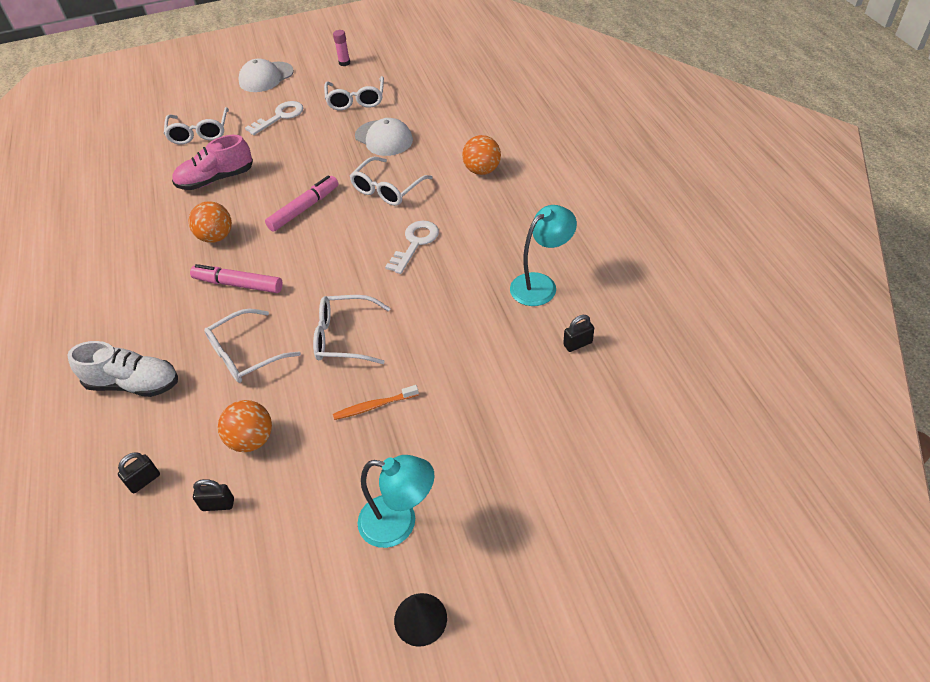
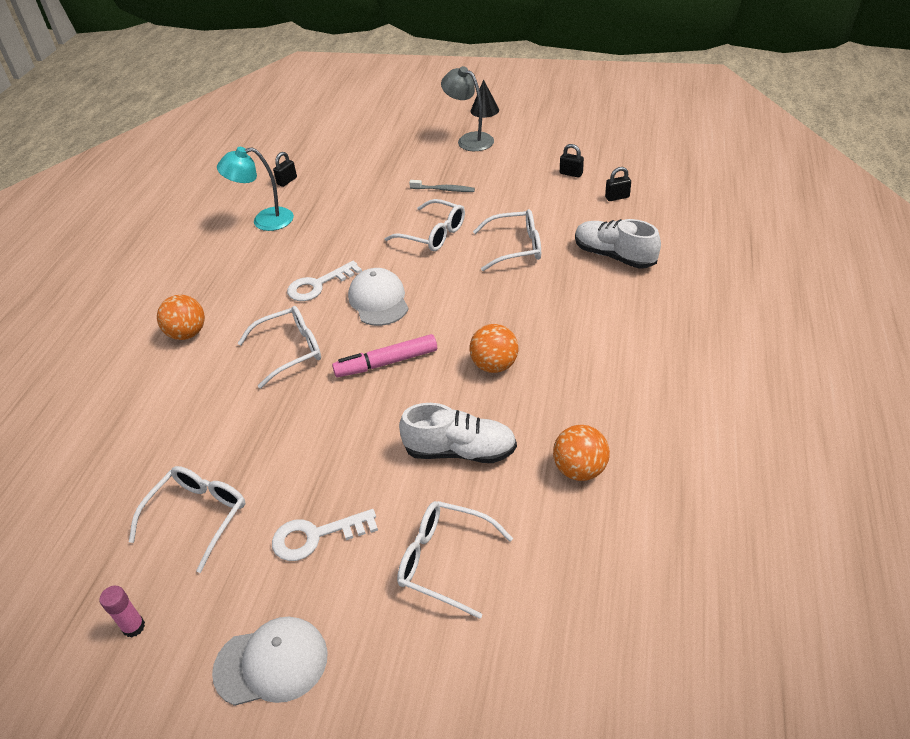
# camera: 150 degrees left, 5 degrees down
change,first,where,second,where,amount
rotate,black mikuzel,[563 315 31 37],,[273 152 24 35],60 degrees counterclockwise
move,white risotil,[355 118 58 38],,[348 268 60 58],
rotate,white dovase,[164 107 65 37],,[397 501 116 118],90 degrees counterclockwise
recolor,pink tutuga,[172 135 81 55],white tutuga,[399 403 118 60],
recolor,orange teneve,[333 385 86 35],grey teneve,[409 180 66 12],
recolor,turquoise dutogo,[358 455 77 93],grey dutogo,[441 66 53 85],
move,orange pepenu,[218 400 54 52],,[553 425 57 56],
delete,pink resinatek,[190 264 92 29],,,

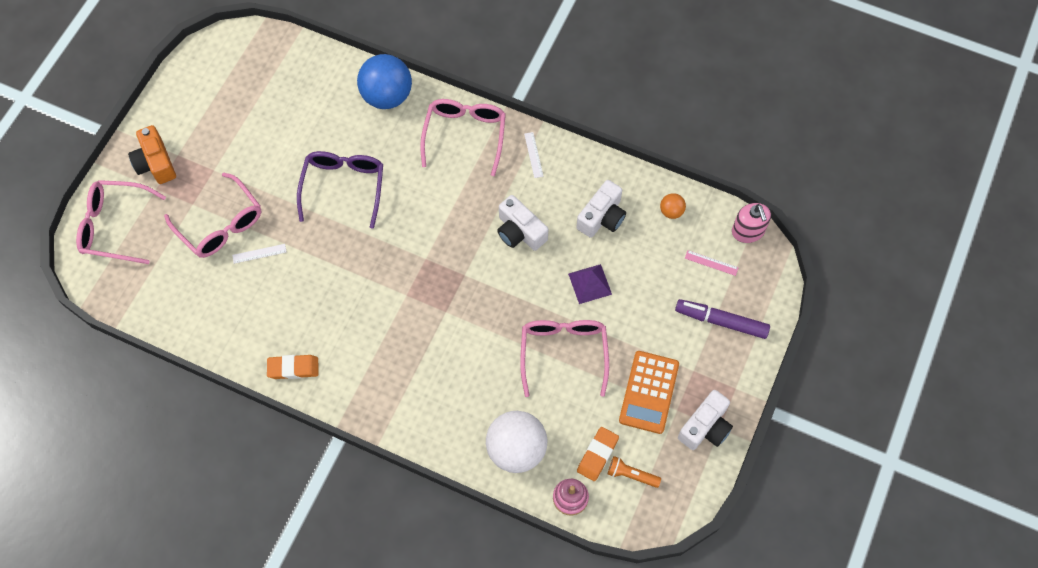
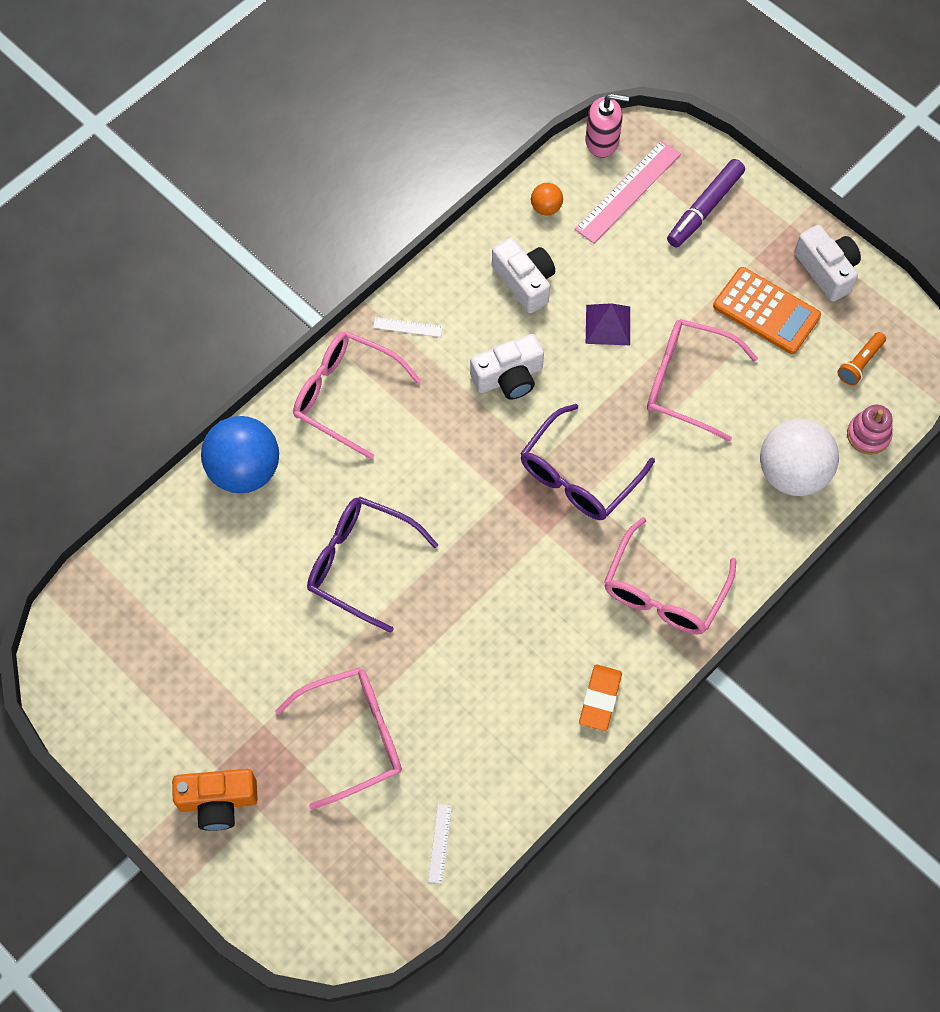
# camera: 70 degrees left, 0 degrees up
change,first,where,second,where,amount
move,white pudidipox,[232 244 54 20],,[428 804 24 80],
insert,,,purple dovase,[520 404 135 116],
resize,pink pudidipox,[685 250 54 26],,[574 140 107 103],x2.10
move,pink dovase,[76 180 90 84],,[604 517 132 117],
delete,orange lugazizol,[577 427 42 54],,,

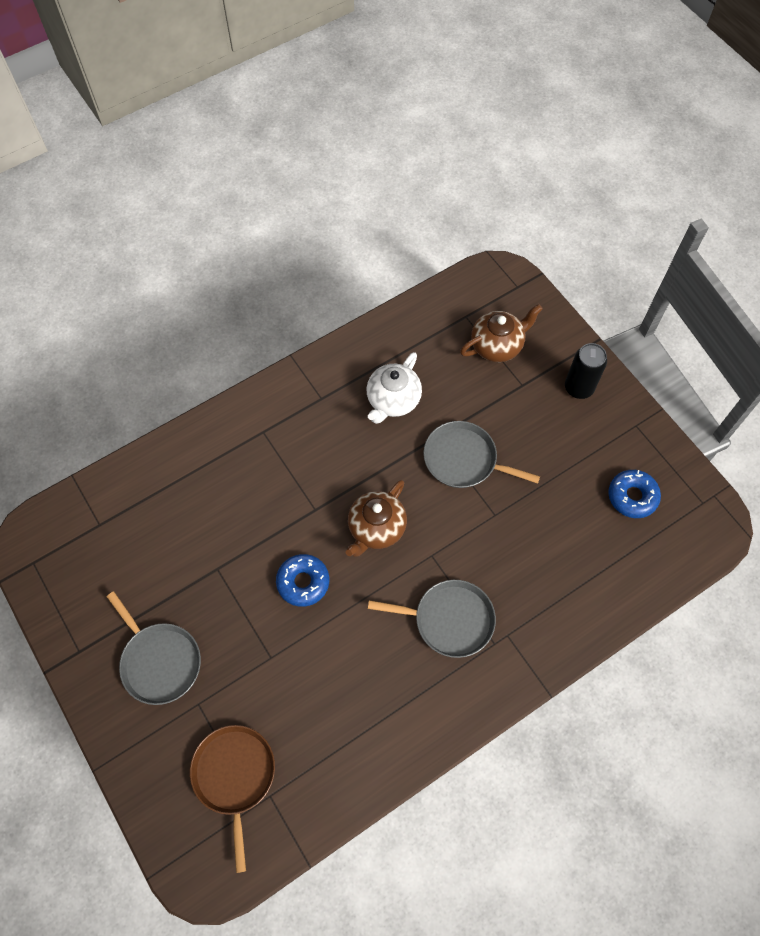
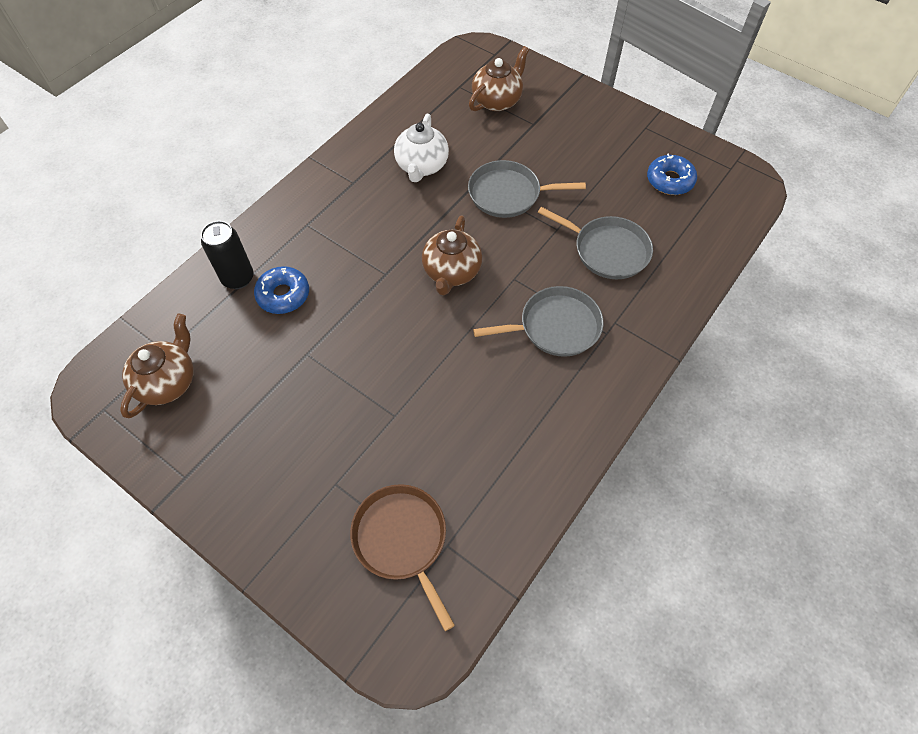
# camera: 20 degrees left, 5 degrees down
change,first,where,second,where,amount
insert,,,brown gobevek,[120 314 74 104],
move,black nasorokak,[565 343 42 56],,[201 221 52 68],
move,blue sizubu,[276 554 53 53],,[254 266 55 48],
move,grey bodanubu,[107 591 94 114],,[538 207 115 72],

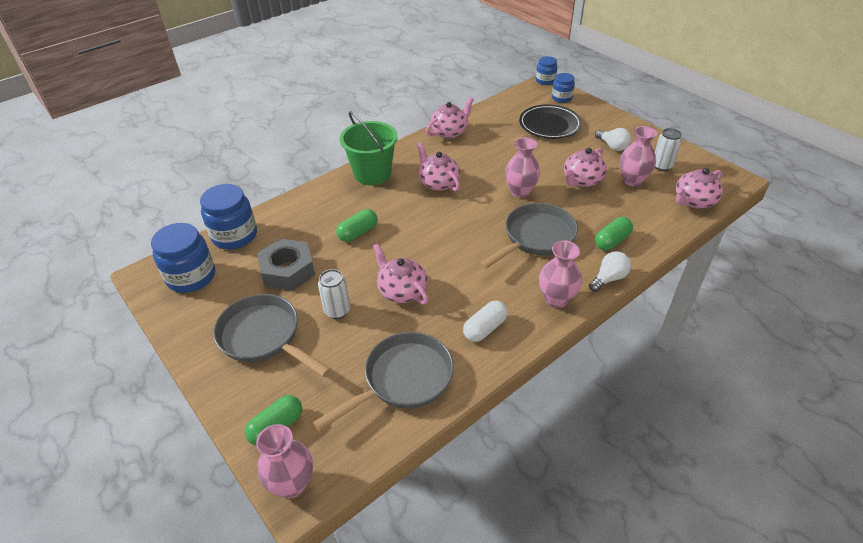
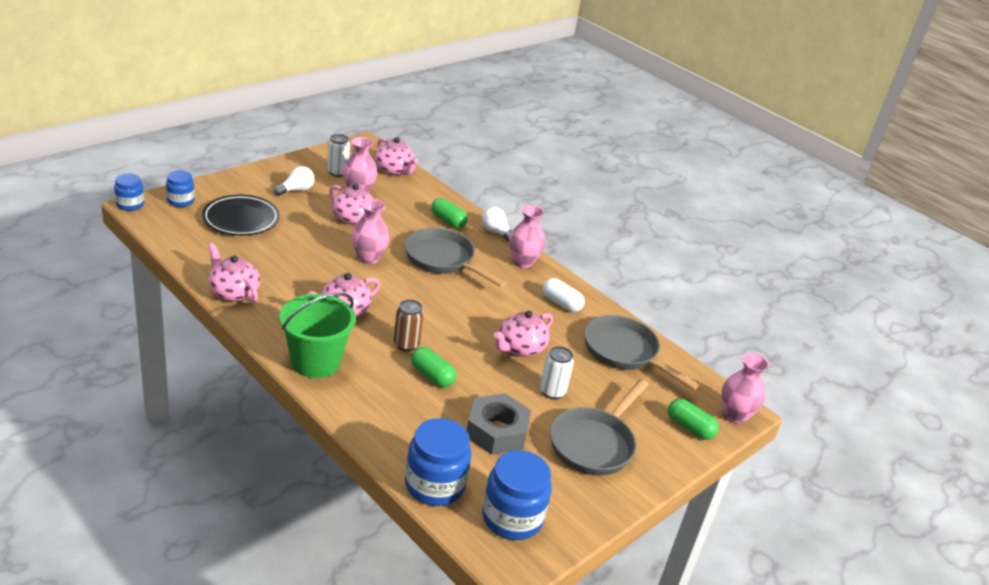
# camera: 100 degrees left, 10 degrees down
change,first,where,second,where,amount
insert,,,brown nasorokak,[394 299 30 53],

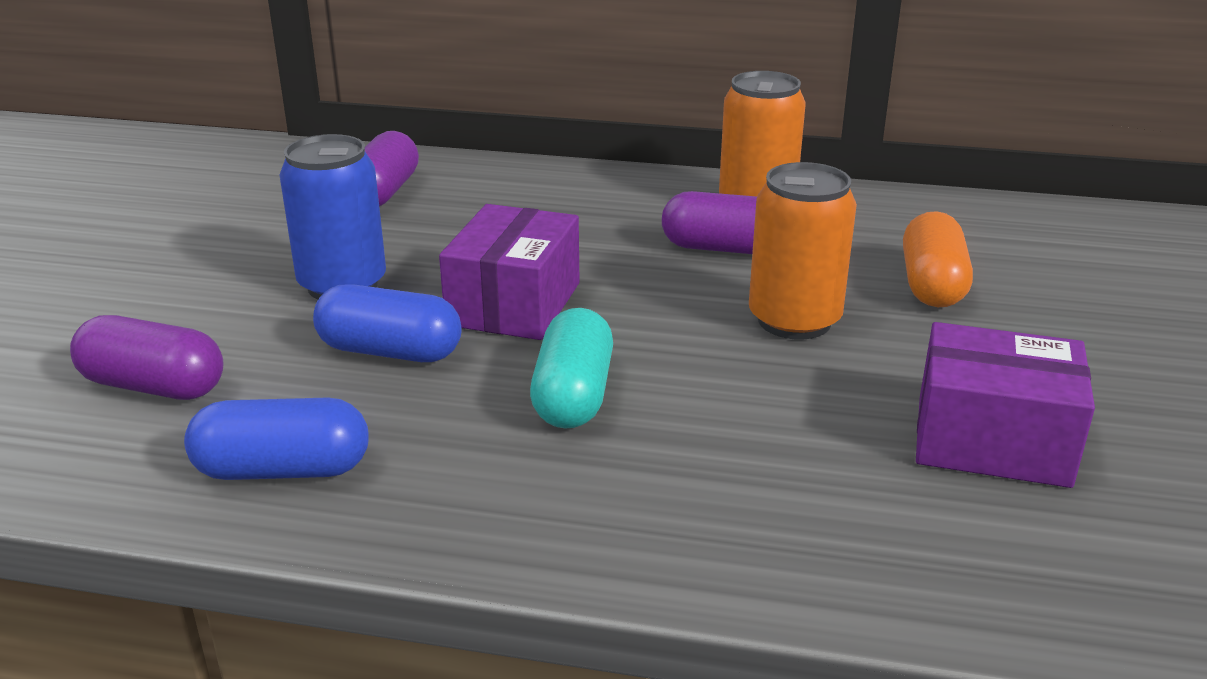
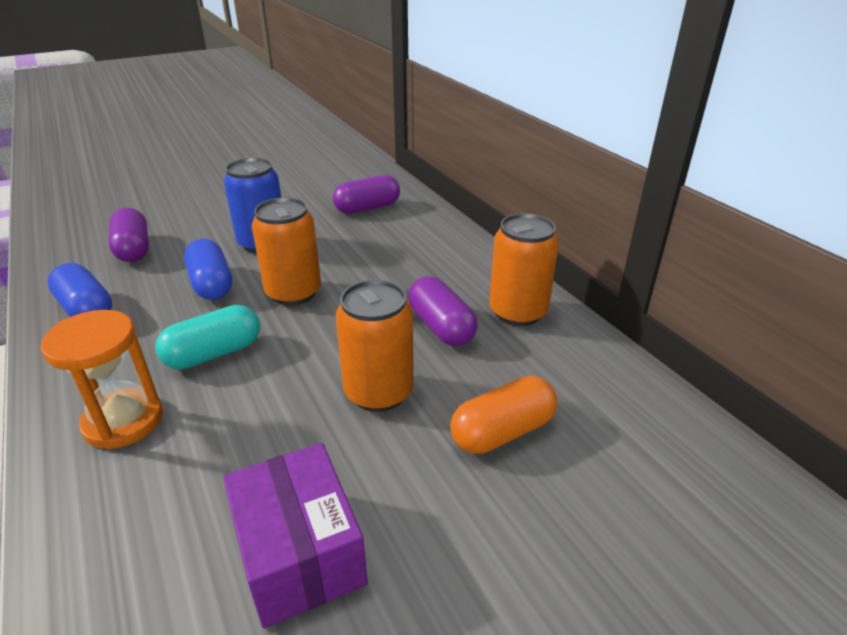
# camera: 50 degrees right, 5 degrees up
change,first,where,second,where,amount
insert,,,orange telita,[41 310 122 139],
replace,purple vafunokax,[439 204 140 136],orange nasorokak,[252 197 69 109],

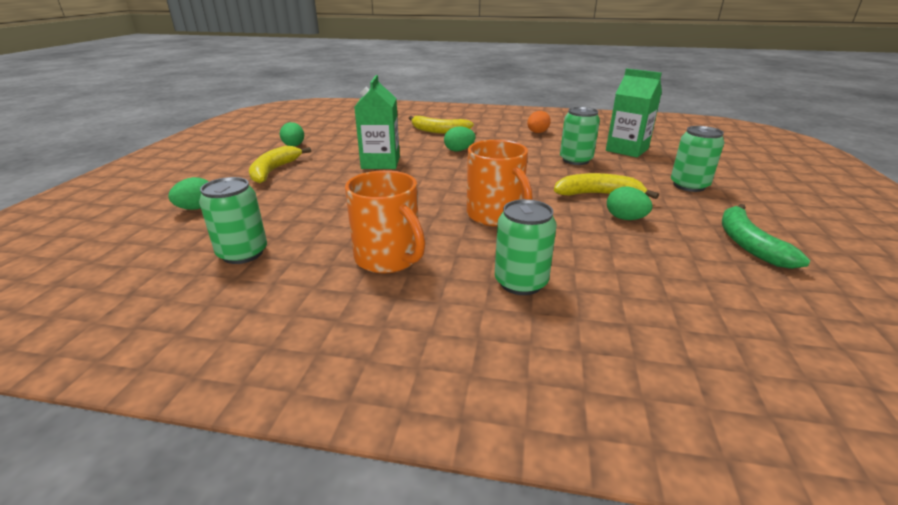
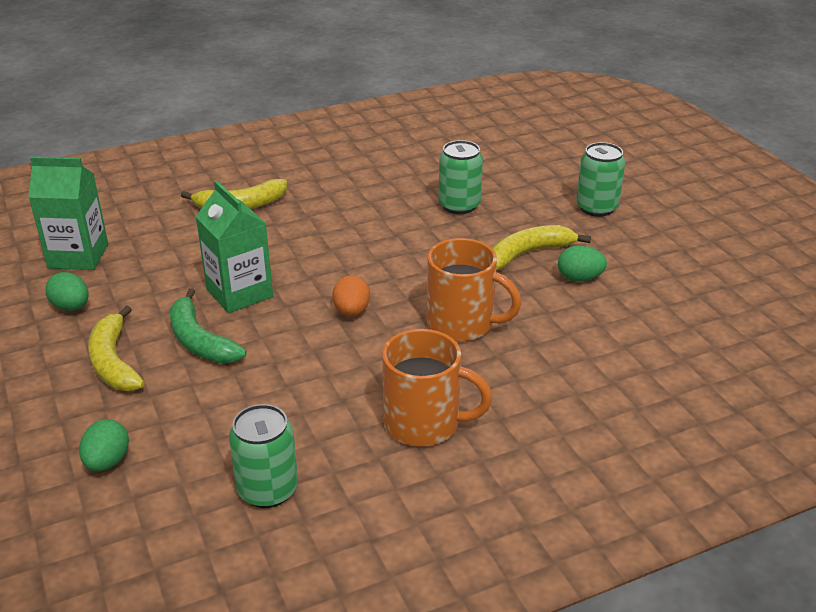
# camera: 35 degrees left, 5 degrees up
change,first,where,second,where,amount
move,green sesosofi,[606 68 56 90],,[28 157 80 113],
move,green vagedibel,[722 204 88 65],,[170 288 76 75],
move,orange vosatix,[527 111 24 22],,[332 275 38 41],
delete,green vosatix,[444 127 32 24],,,
delete,green nasorokak,[495 199 62 96],,,

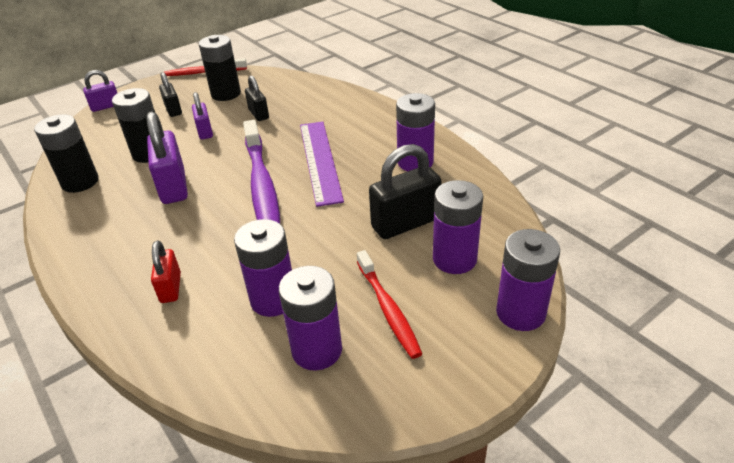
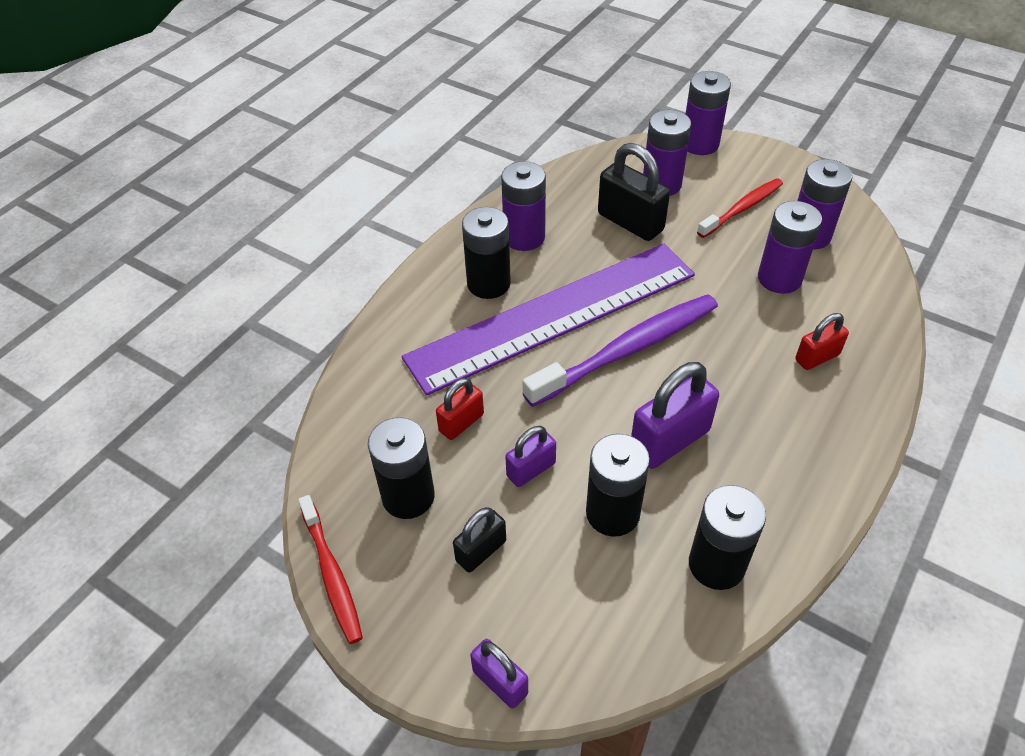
# camera: 110 degrees left, 10 degrees up
change,first,where,second,where,amount
resize,purple pudidipox,[300 122 44 85],,[402 244 293 152],x1.67
recolor,black mikuzel,[245 75 24 46],red mikuzel,[436 378 48 62],
insert,,,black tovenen,[462 207 49 92],

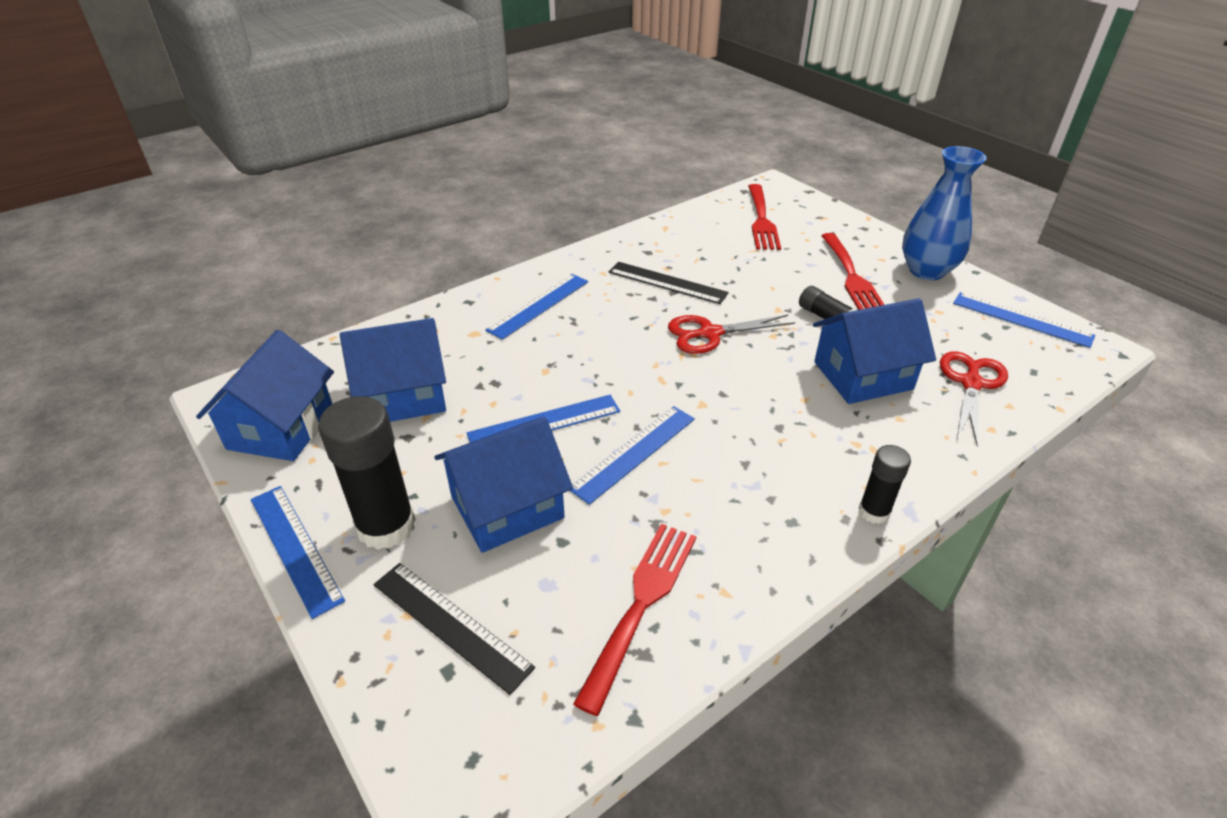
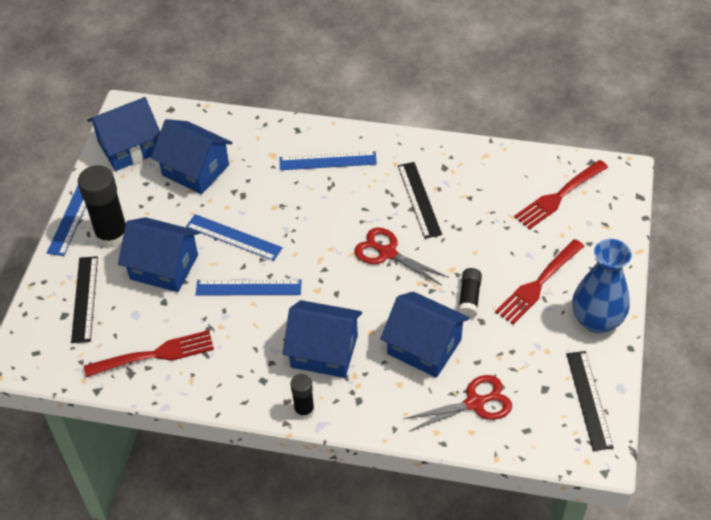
# camera: 50 degrees right, 10 degrees up
change,first,where,second,where,amount
insert,,,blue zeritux,[283 300 79 78],
recolor,blue pudidipox,[953 292 142 56],black pudidipox,[566 351 48 100],

